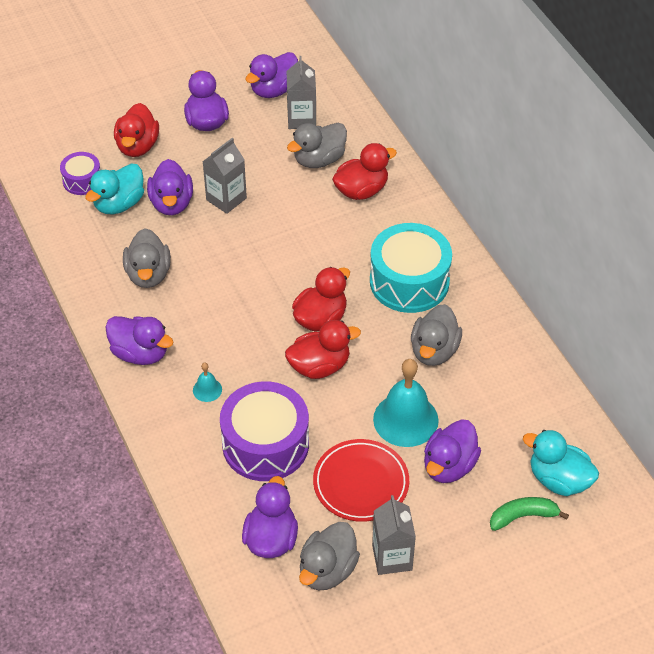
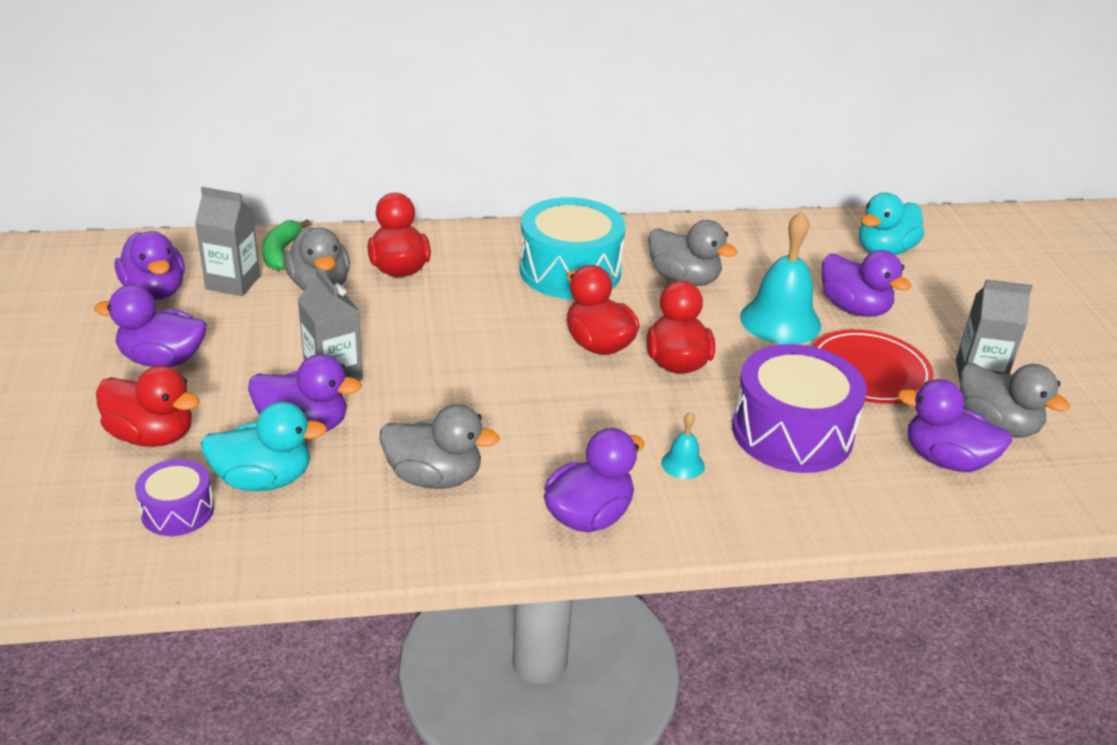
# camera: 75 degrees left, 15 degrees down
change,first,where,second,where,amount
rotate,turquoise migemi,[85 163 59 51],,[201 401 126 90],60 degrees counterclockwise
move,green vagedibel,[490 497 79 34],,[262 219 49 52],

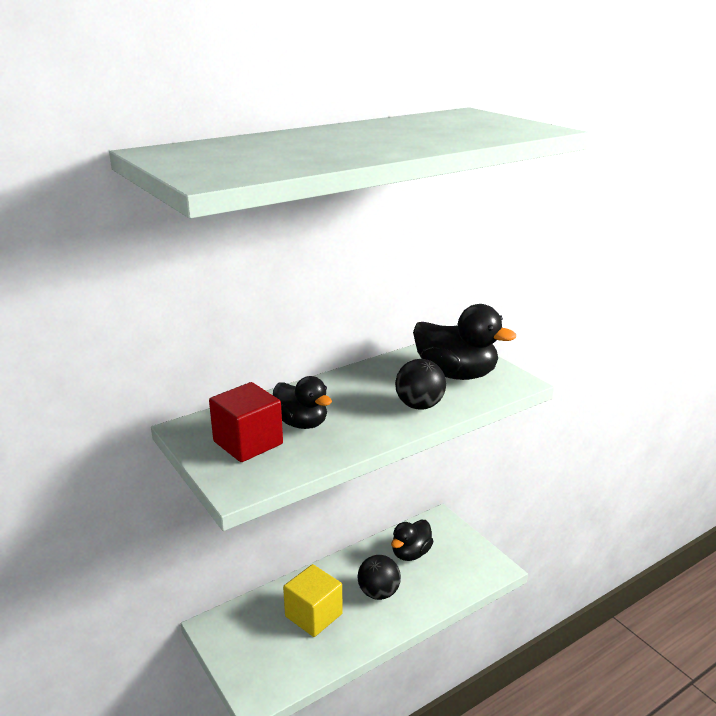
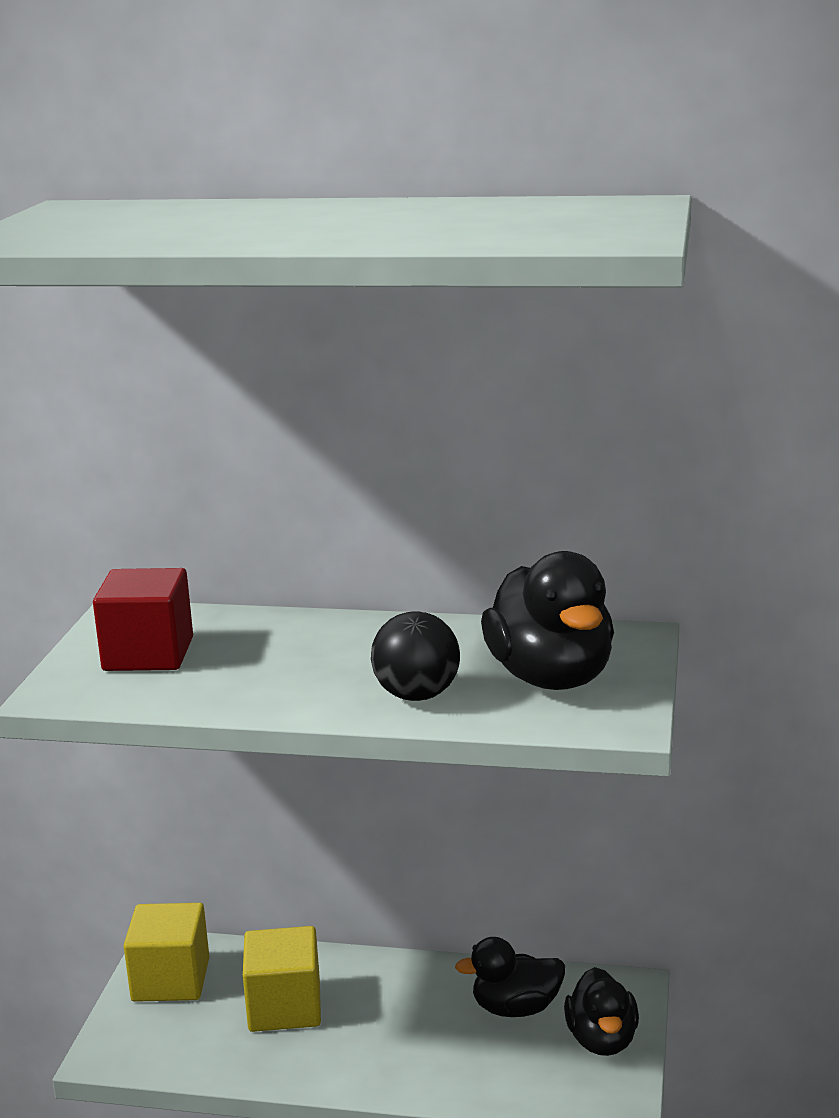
# camera: 45 degrees right, 5 degrees down
change,first,where,second,where,amount
insert,,,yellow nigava,[124 903 85 99],
move,black migemi,[273 376 59 53],,[564 967 75 89],
delete,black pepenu,[357 555 44 45],,,

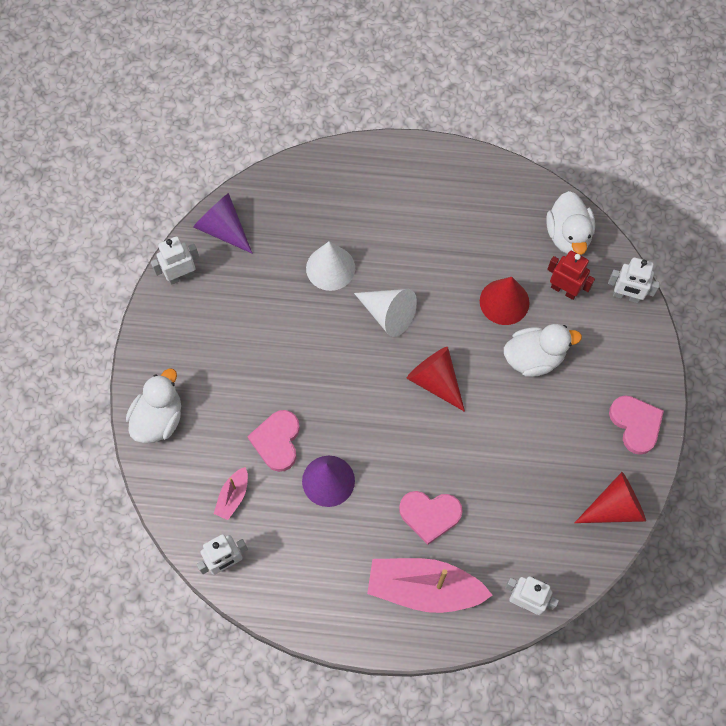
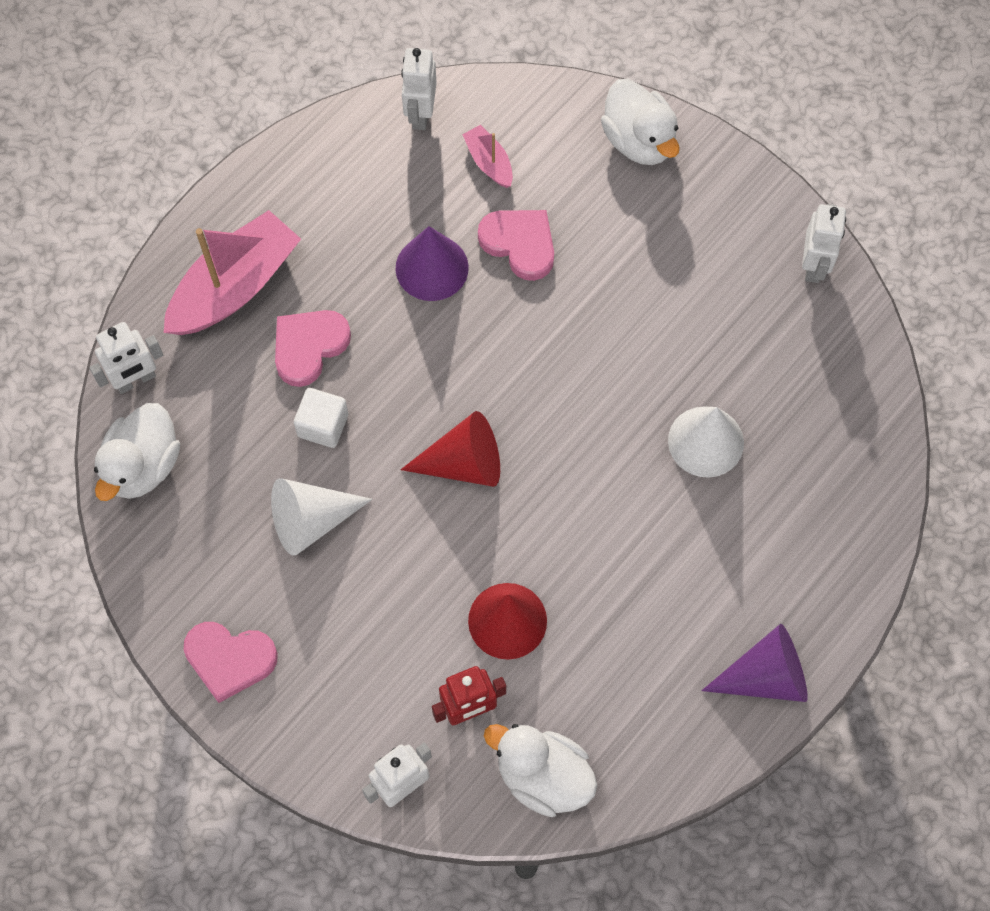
# camera: 125 degrees right, 0 degrees up
change,first,where,second,where,amount
move,white migemi,[504 324 78 53],,[94 403 86 98],
move,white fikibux,[354 289 63 48],,[271 478 102 78],
insert,,,white nigava,[294 388 54 60],
move,purple fikibux,[193 193 60 61],,[701 624 107 78],
delete,red fikibux,[575 472 71 51],,,

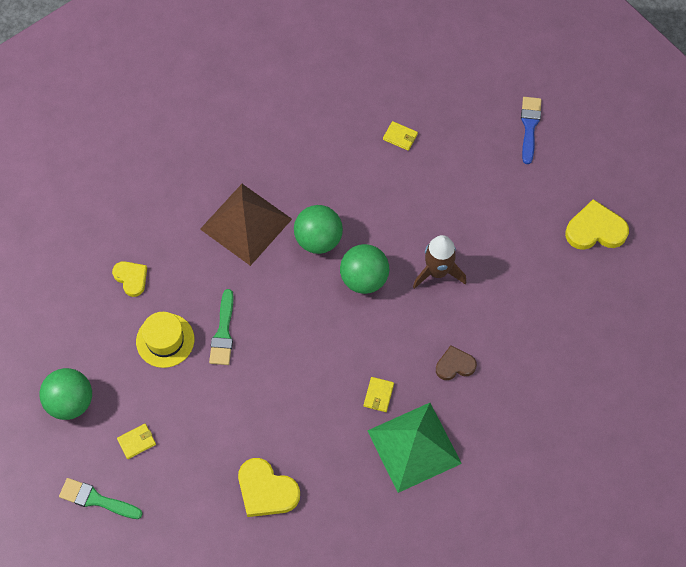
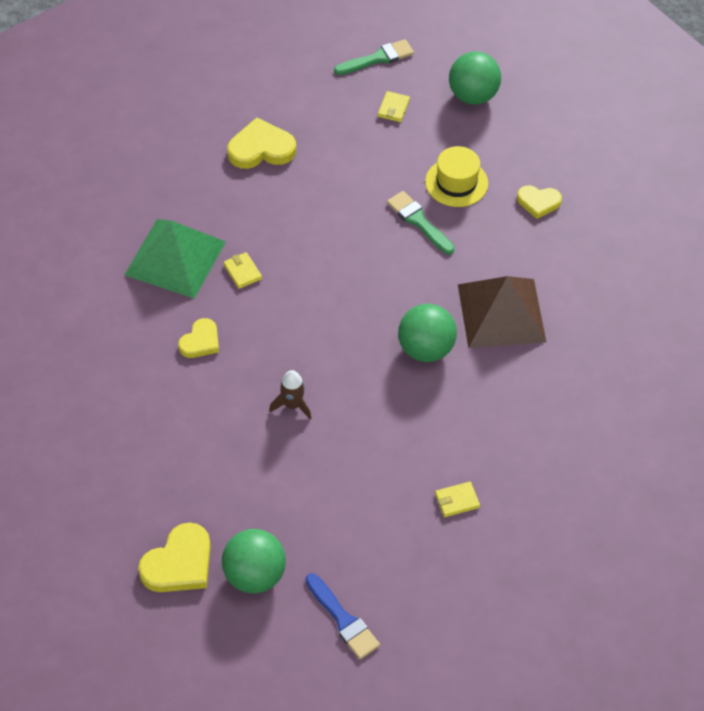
# camera: 135 degrees right, 10 degrees down
change,first,where,second,where,amount
recolor,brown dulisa,[436 345 41 35],yellow dulisa,[178 318 41 40],
move,green pepenu,[340 244 49 50],,[222 529 64 65],
resize,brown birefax,[413 235 53 54],,[269 370 42 49],x0.66

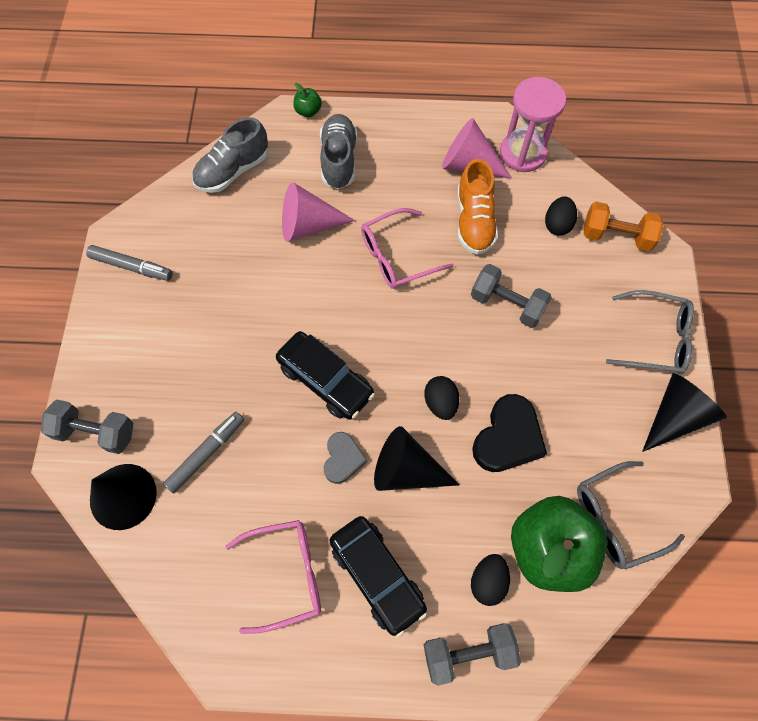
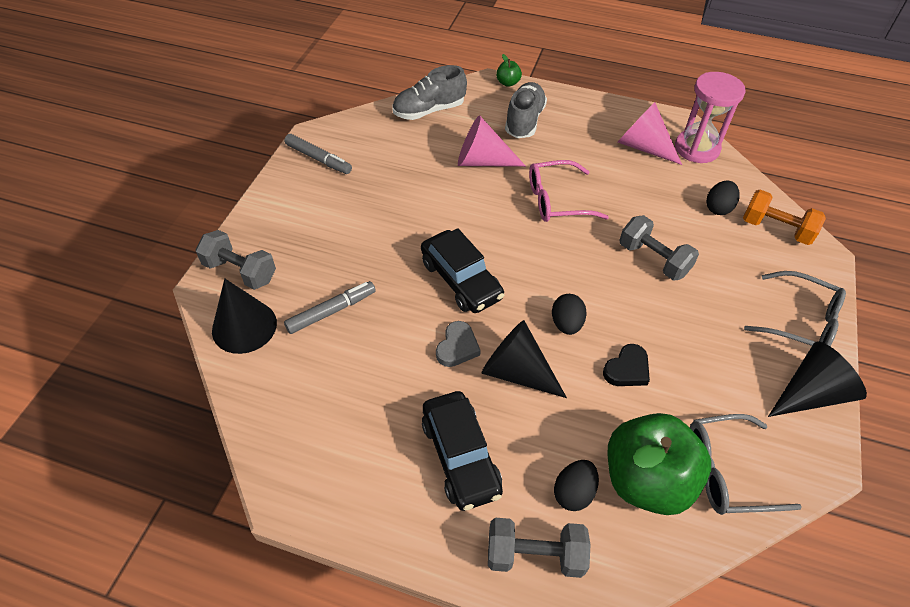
# camera: 15 degrees right, 15 degrees down
change,first,where,second,where,amount
resize,black dulisa,[472 394 75 78],,[603 344 47 42],x0.61
delete,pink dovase,[225 520 96 114],,,
delete,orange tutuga,[457 159 41 96],,,

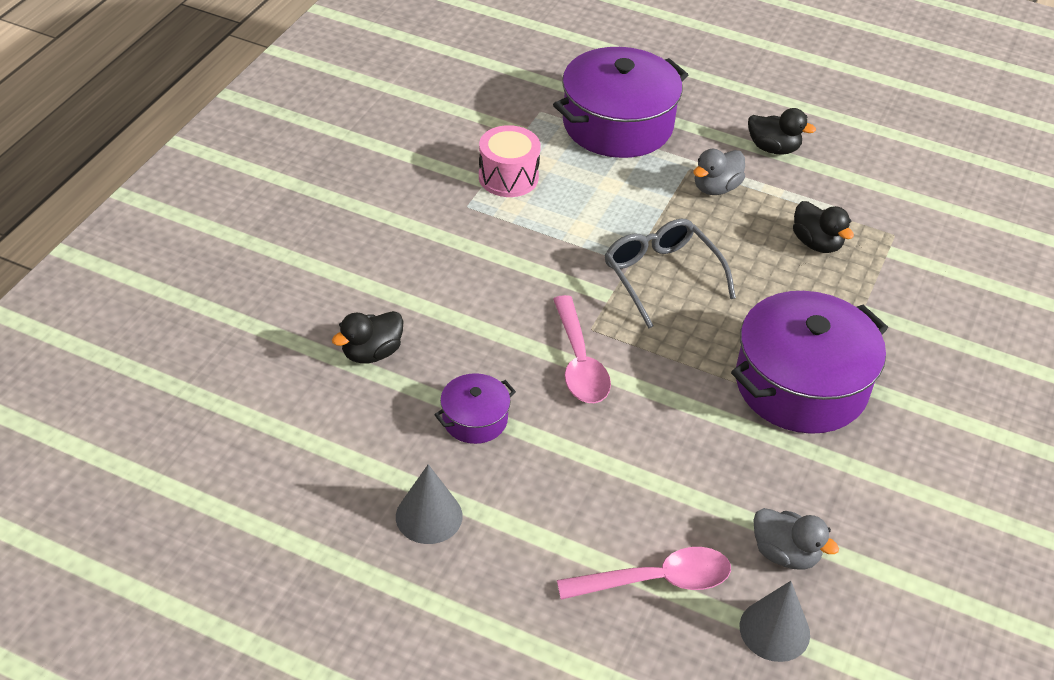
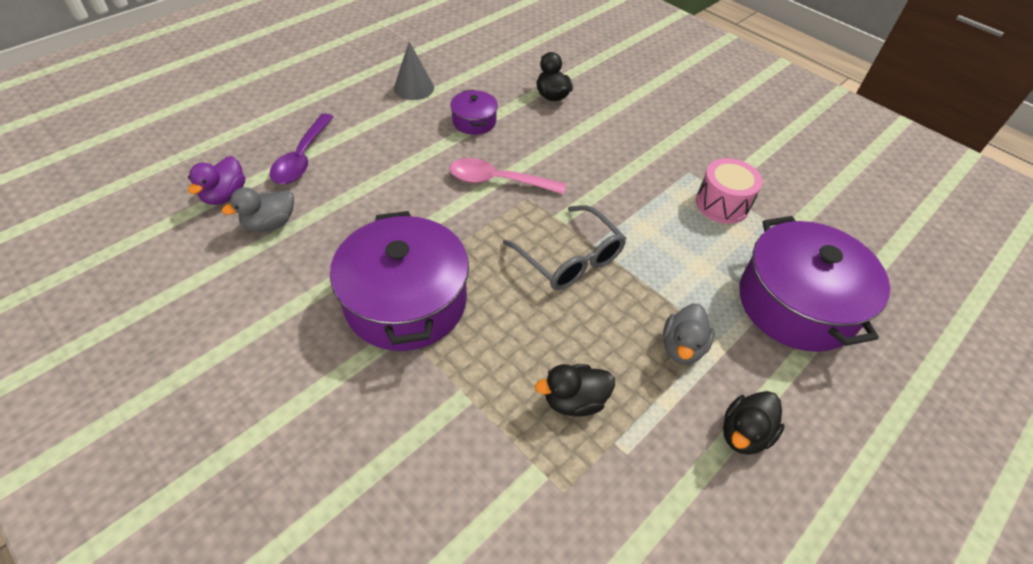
# camera: 110 degrees right, 5 degrees up
change,first,where,second,where,amount
replace,grey fikibux,[740 581 70 81],purple migemi,[188 156 57 49],
recolor,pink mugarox,[557 547 174 53],purple mugarox,[269 114 65 70],
rotate,grey dovase,[605 219 131 109],,[503 205 123 85],60 degrees clockwise
rotate,grey migemi,[693 149 52 46],,[663 304 52 60],135 degrees counterclockwise

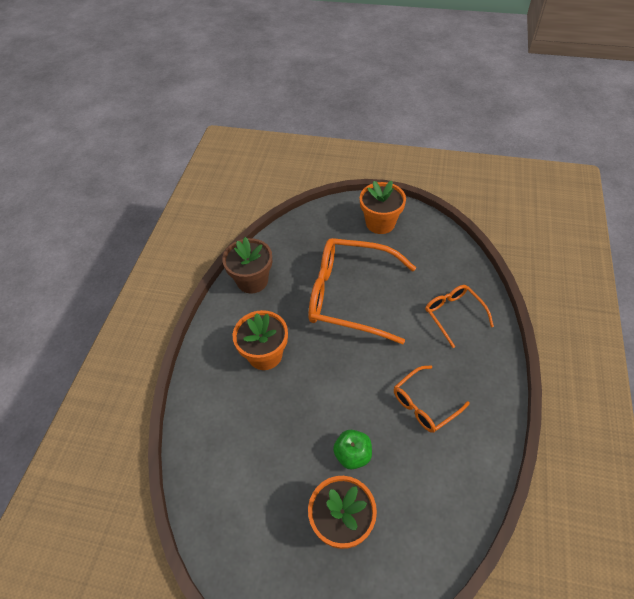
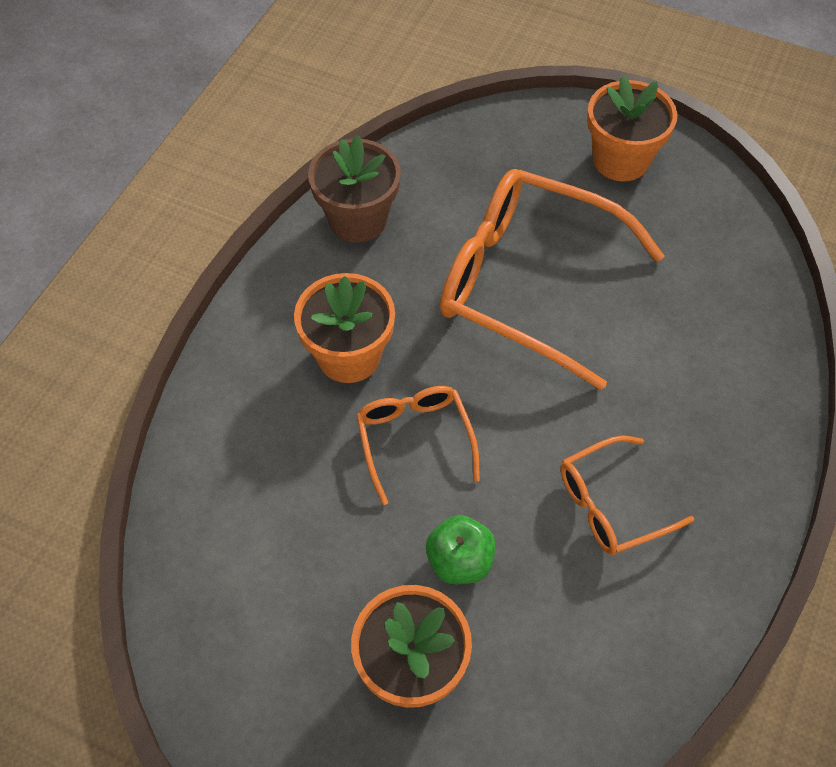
# camera: 10 degrees right, 5 degrees up
change,first,where,second,where,amount
move,orange dovase,[425 285 69 63],,[356 386 124 119],

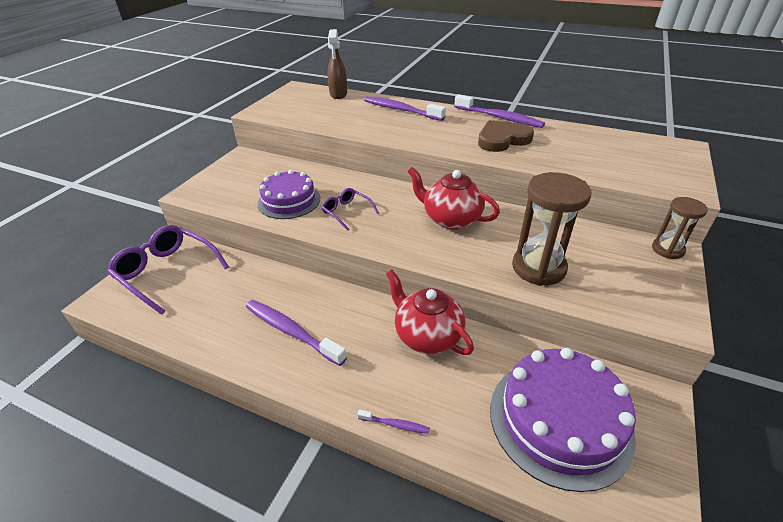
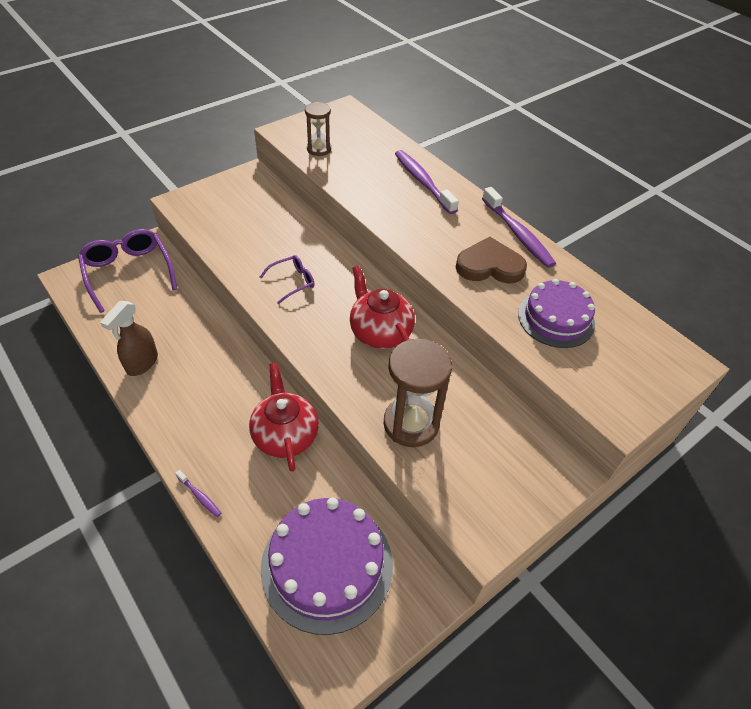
# camera: 25 degrees right, 10 degrees up
change,first,where,second,where,amount
move,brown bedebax,[327 29 20 70],,[100 301 58 75],
rotate,purple dovase,[321 188 58 43],,[260 255 55 49],75 degrees clockwise
move,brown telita,[652 197 56 62],,[305 102 26 54],
move,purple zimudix,[257 170 63 49],,[518 279 77 69],
delete,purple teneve,[246 300 101 66],,,

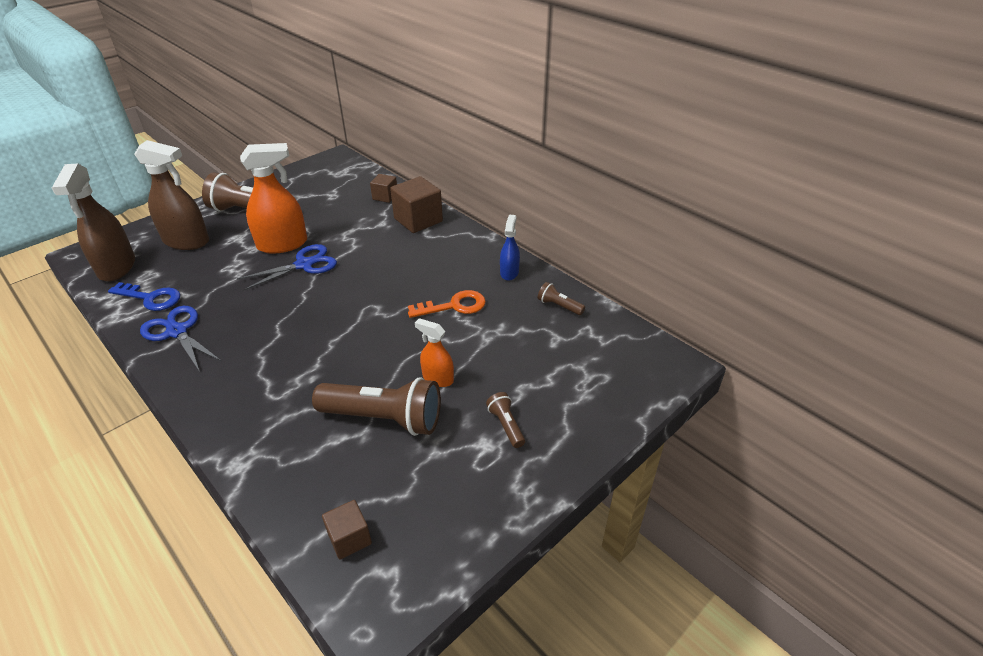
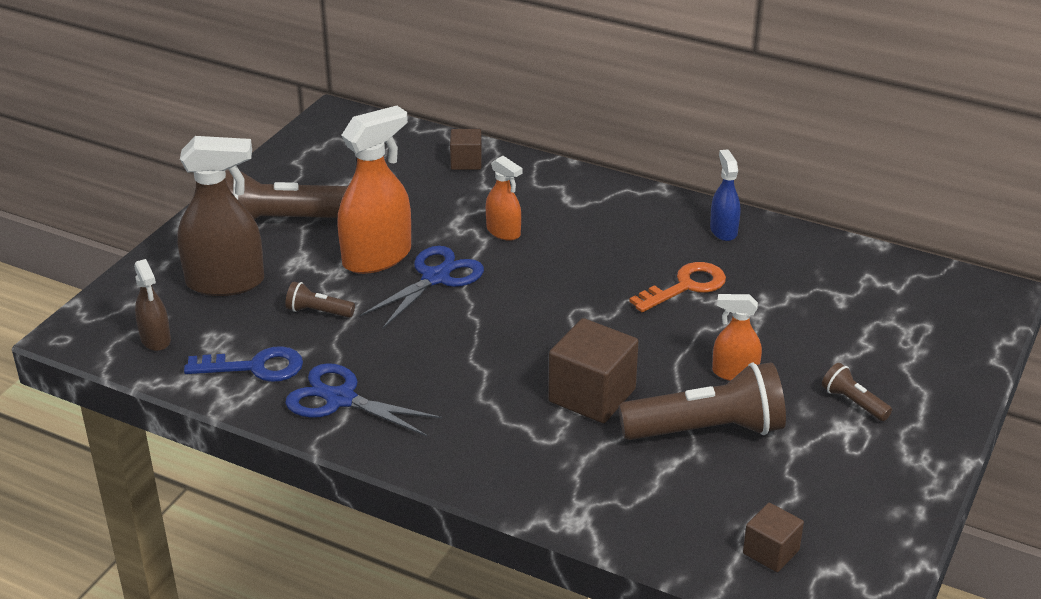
# camera: 20 degrees left, 5 degrees down
change,first,where,second,where,amount
resize,brown bedebax,[52 163 83 118],,[134 259 37 92],x0.54
move,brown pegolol,[537 282 48 33],,[285 282 70 36],
insert,,,orange bedebax,[486 156 37 85],
move,brown nigava,[390 176 53 57],,[548 318 91 105],

